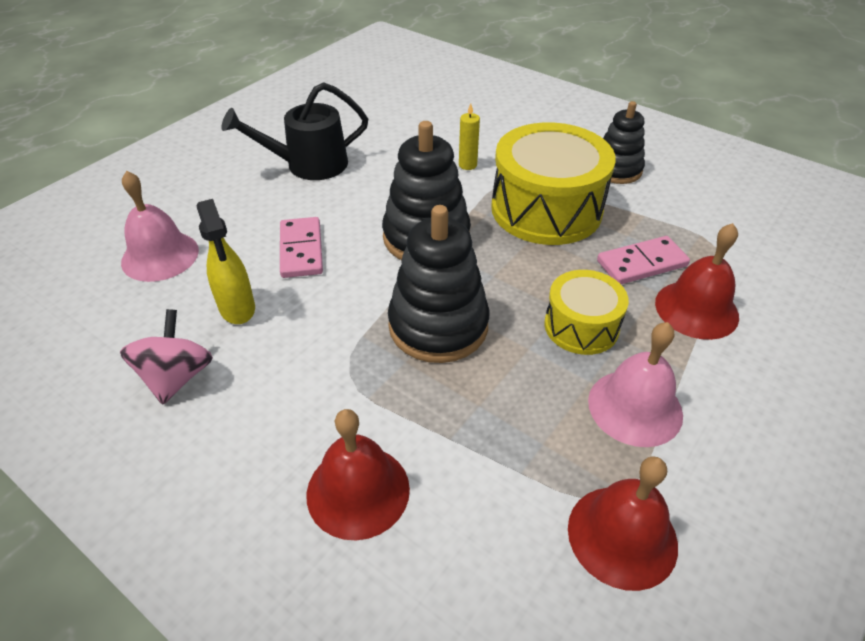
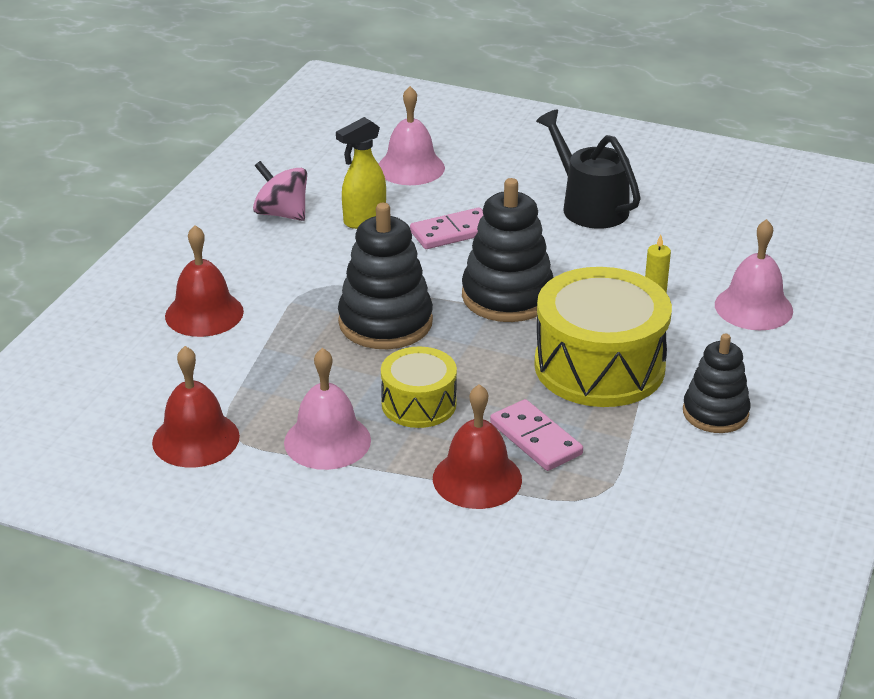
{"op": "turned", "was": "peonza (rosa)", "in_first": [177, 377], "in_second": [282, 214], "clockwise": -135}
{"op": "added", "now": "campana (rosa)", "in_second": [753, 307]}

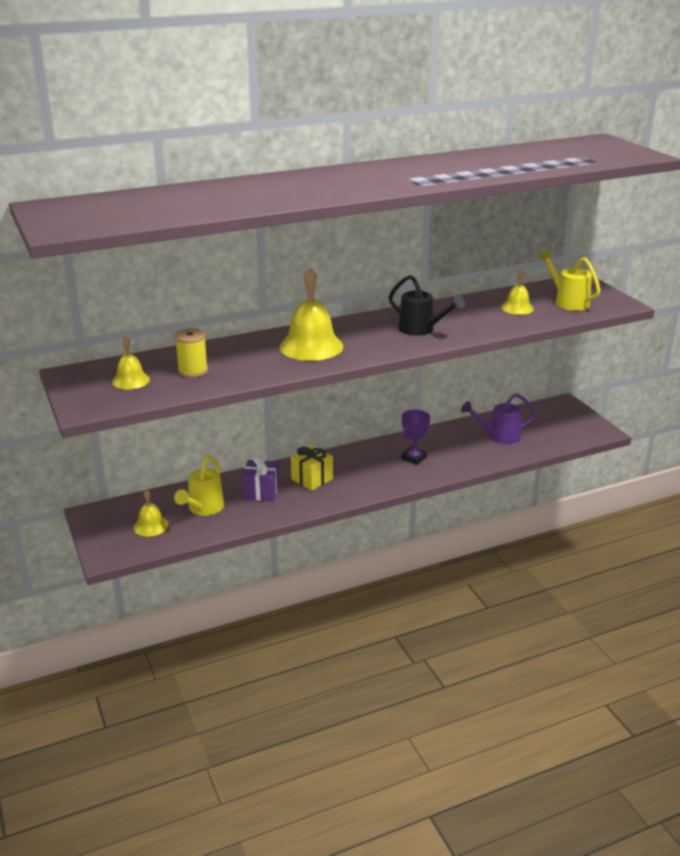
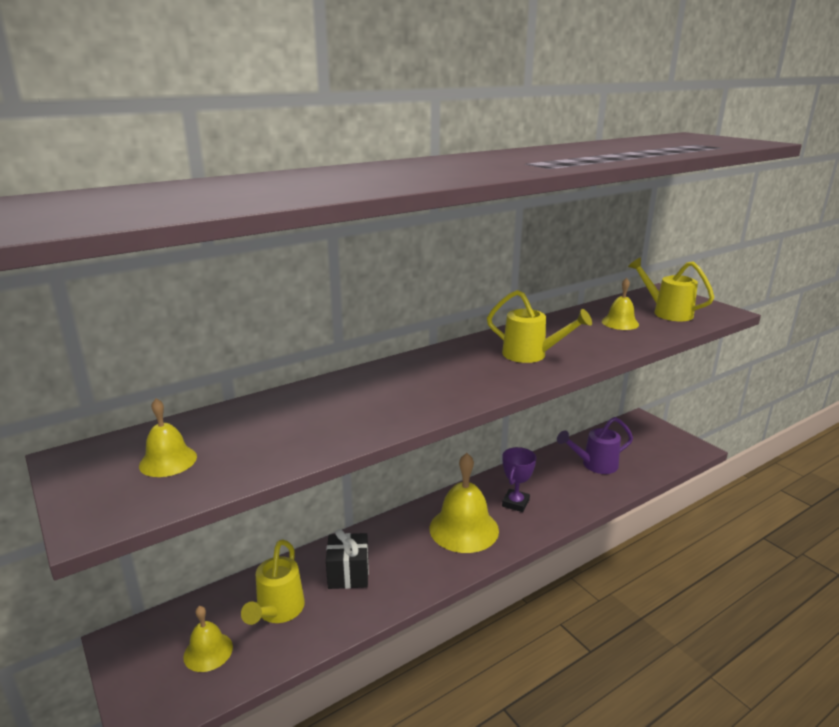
{"op": "recoloured", "was": "regalo (morado)", "now": "regalo (negro)", "in_first": [261, 492], "in_second": [348, 574]}
{"op": "moved", "was": "campana (amarillo)", "in_first": [311, 346], "in_second": [464, 529]}
{"op": "recoloured", "was": "regadera (negro)", "now": "regadera (amarillo)", "in_first": [421, 329], "in_second": [531, 355]}
{"op": "removed", "was": "carrete (amarillo)", "in_first": [193, 371]}
{"op": "removed", "was": "regalo (amarillo)", "in_first": [312, 479]}

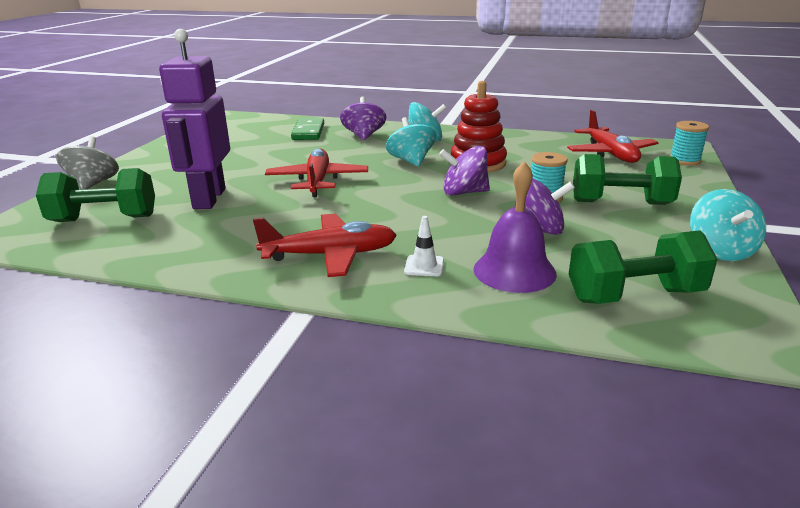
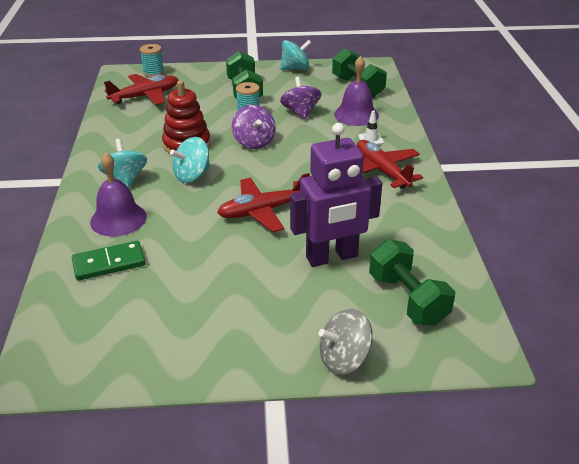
{"op": "replaced", "was": "peonza (morado)", "now": "campana (morado)", "in_first": [364, 136], "in_second": [118, 219]}

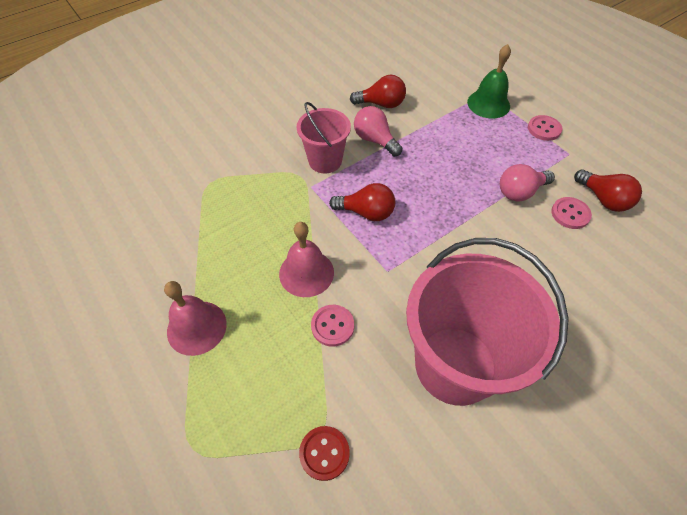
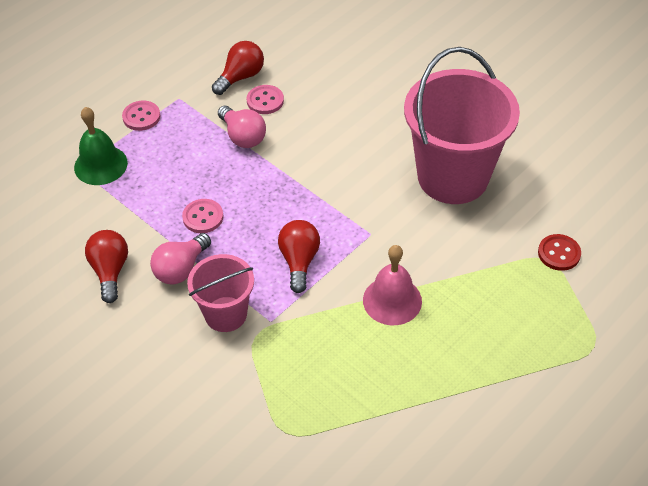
{"op": "moved", "was": "botón (rosa)", "in_first": [332, 326], "in_second": [203, 217]}
{"op": "removed", "was": "campana (rosa)", "in_first": [196, 327]}

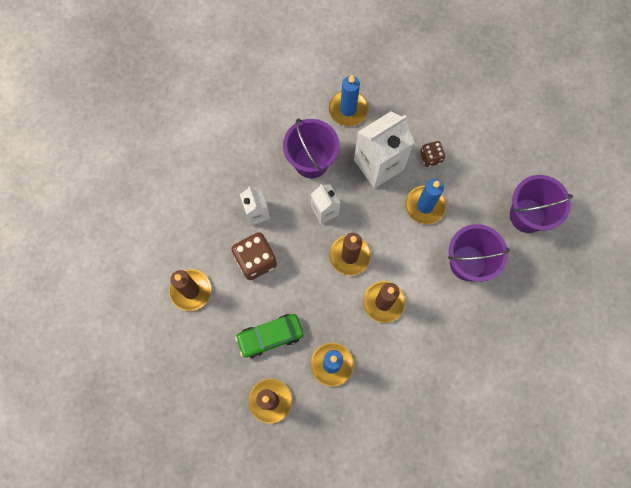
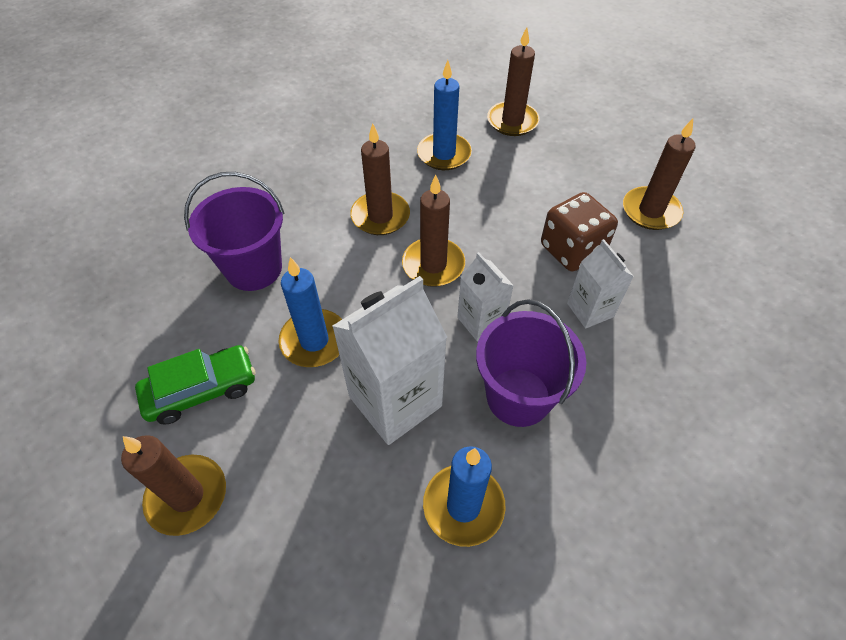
{"op": "added", "now": "vela (marrón)", "in_second": [187, 496]}
{"op": "moved", "was": "coche (verde)", "in_first": [270, 337], "in_second": [201, 390]}
{"op": "removed", "was": "dado (marrón)", "in_first": [431, 157]}
{"op": "removed", "was": "balde (morado)", "in_first": [527, 215]}

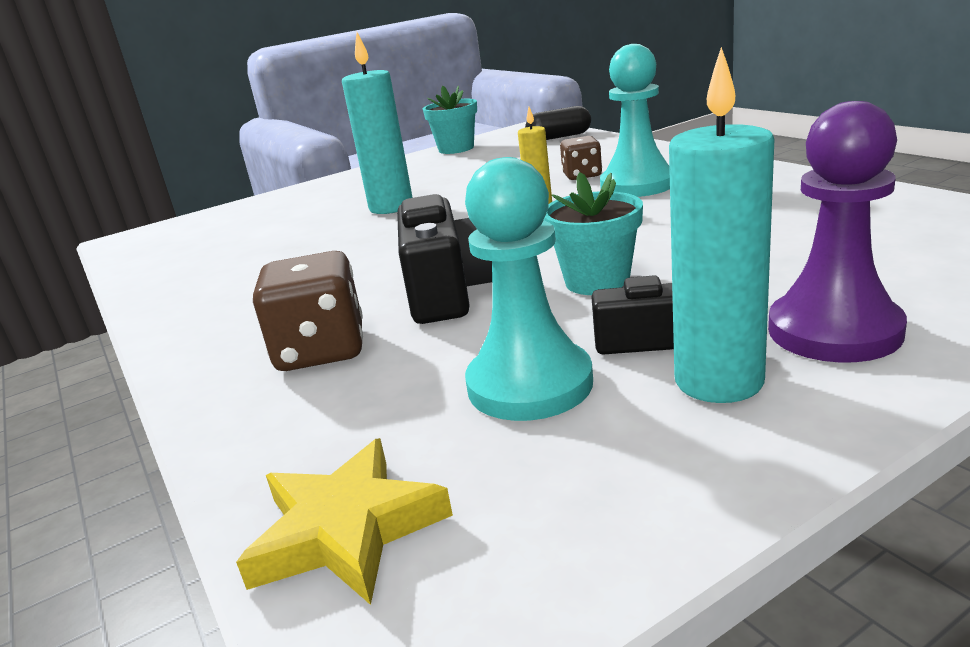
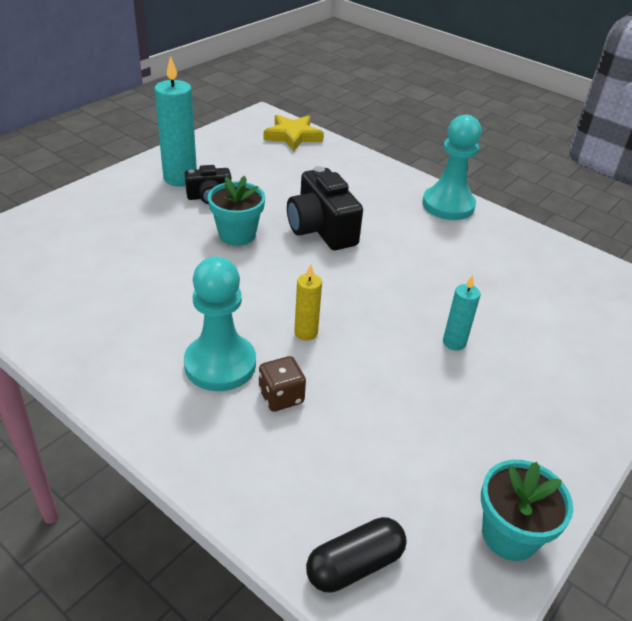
{"op": "moved", "was": "peón (turquesa)", "in_first": [530, 384], "in_second": [448, 205]}
{"op": "resized", "was": "vela (turquesa)", "in_first": [391, 207], "in_second": [454, 342], "ratio": 0.54}
{"op": "removed", "was": "dado (marrón)", "in_first": [321, 350]}
{"op": "removed", "was": "peón (morado)", "in_first": [834, 331]}

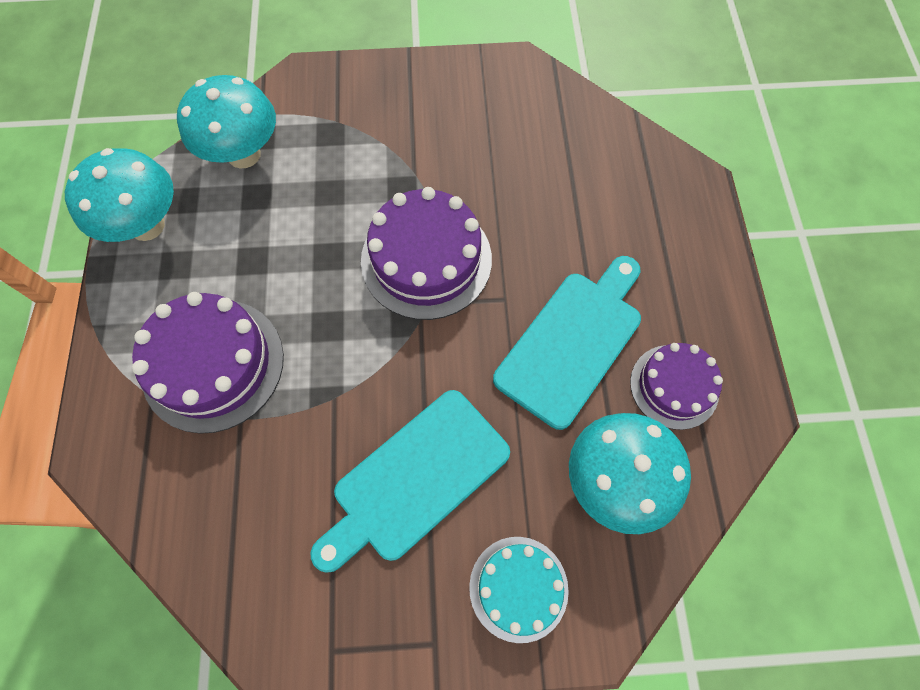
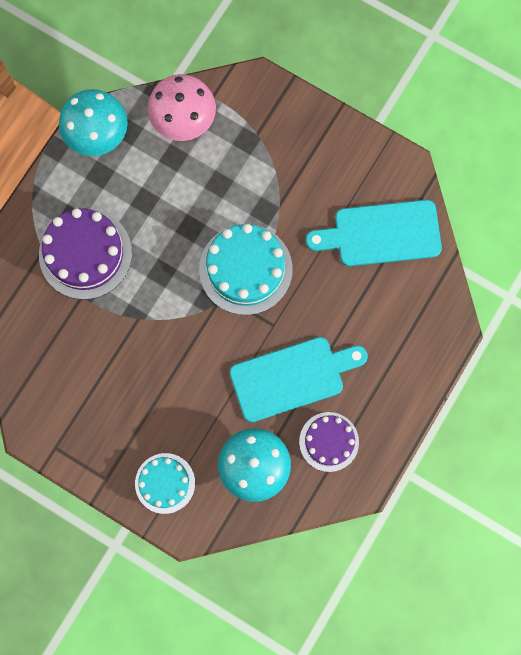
{"op": "recoloured", "was": "seta (turquesa)", "now": "seta (rosa)", "in_first": [244, 154], "in_second": [184, 121]}
{"op": "recoloured", "was": "tarta (morado)", "now": "tarta (turquesa)", "in_first": [426, 260], "in_second": [245, 269]}
{"op": "moved", "was": "tabla de cortar (turquesa)", "in_first": [415, 479], "in_second": [381, 234]}

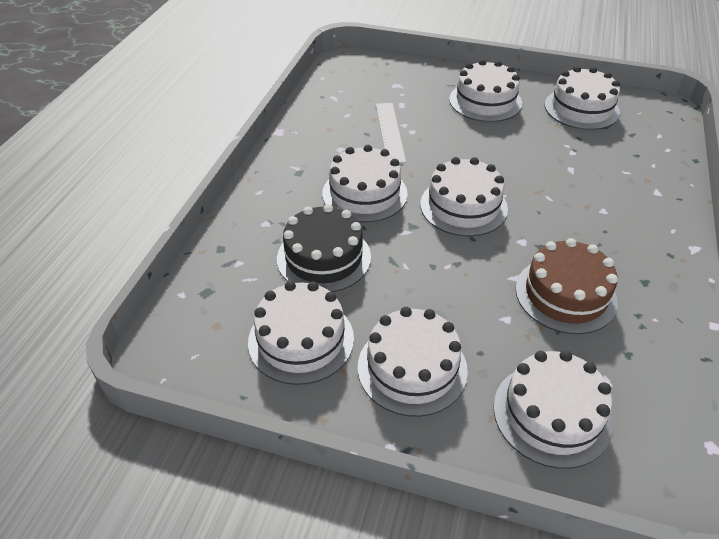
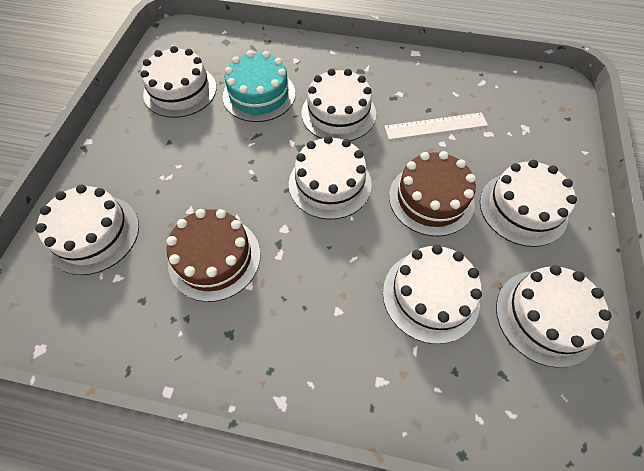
{"op": "recoloured", "was": "tarta (negro)", "now": "tarta (turquesa)", "in_first": [324, 257], "in_second": [259, 95]}
{"op": "moved", "was": "tarta (blanco)", "in_first": [412, 368], "in_second": [430, 296]}
{"op": "added", "now": "tarta (marrón)", "in_second": [431, 199]}

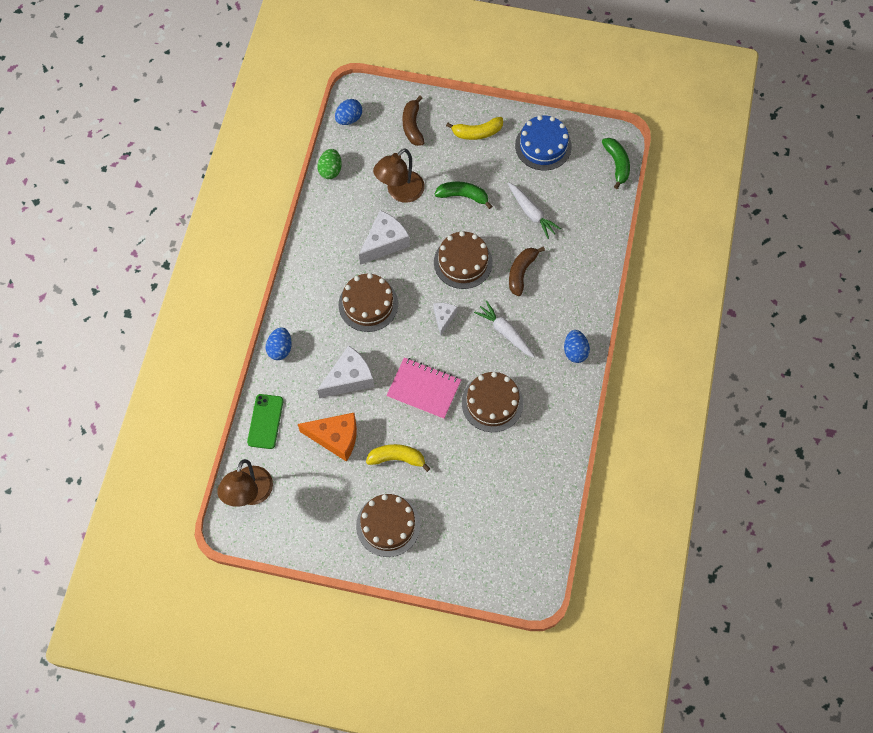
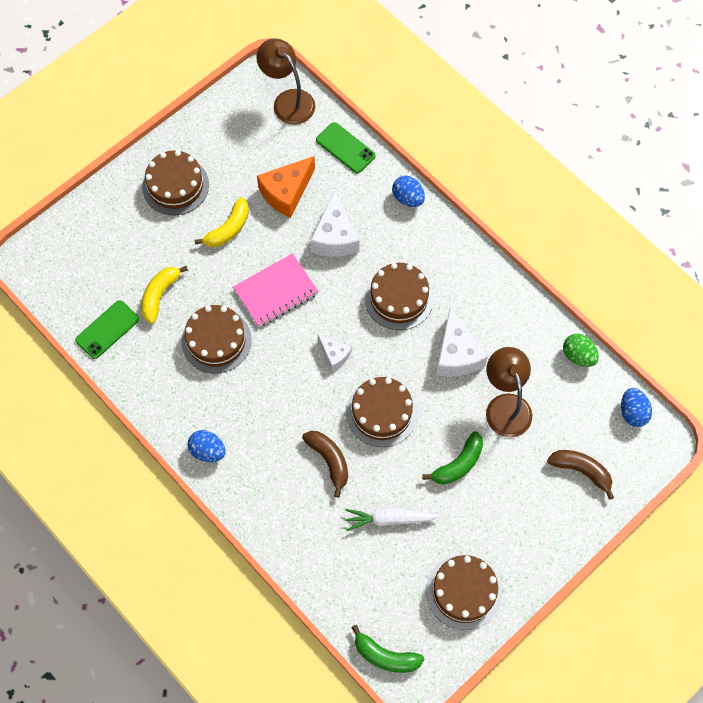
{"op": "added", "now": "móvil (verde)", "in_second": [107, 329]}
{"op": "moved", "was": "plátano (amarillo)", "in_first": [477, 133], "in_second": [159, 295]}
{"op": "recoloured", "was": "tarta (azul)", "now": "tarta (marrón)", "in_first": [543, 146], "in_second": [464, 591]}
{"op": "removed", "was": "zanahoria (blanco)", "in_first": [505, 332]}

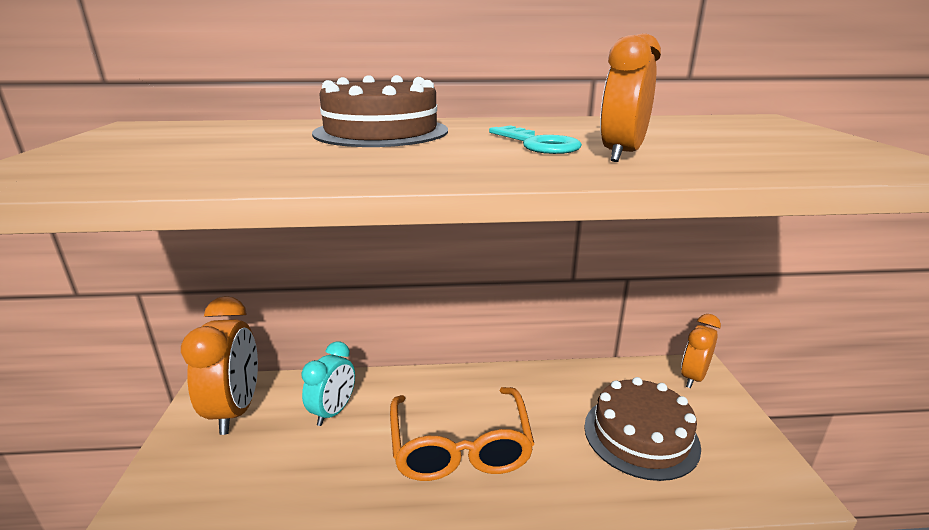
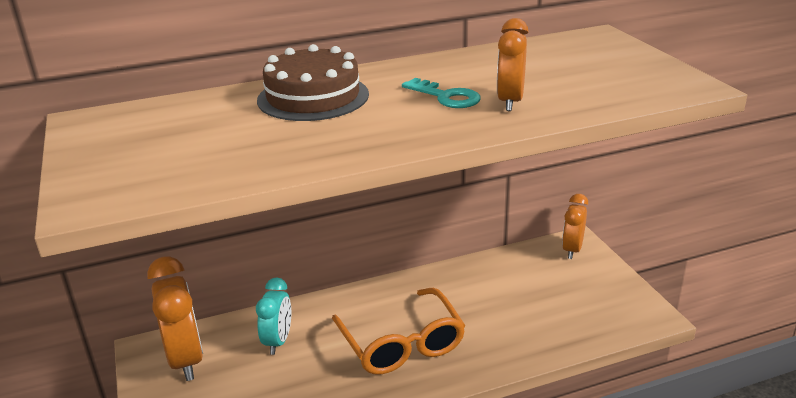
{"op": "removed", "was": "tarta (marrón)", "in_first": [640, 435]}

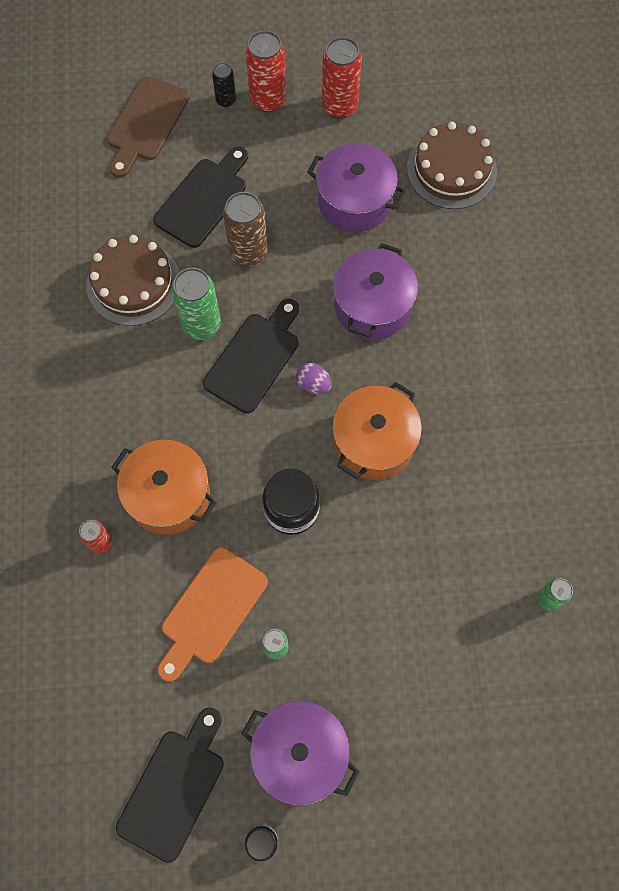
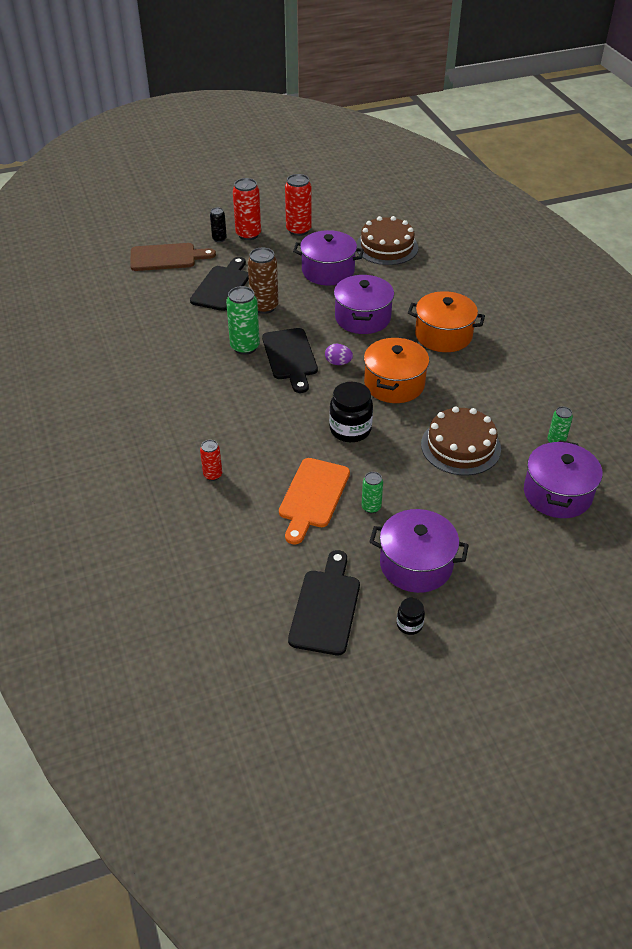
{"op": "turned", "was": "tabla de cortar (marrón)", "in_first": [146, 123], "in_second": [167, 257], "clockwise": -105}
{"op": "turned", "was": "tabla de cortar (negro)", "in_first": [254, 358], "in_second": [290, 357], "clockwise": 150}
{"op": "moved", "was": "olla (naranja)", "in_first": [169, 495], "in_second": [443, 335]}
{"op": "moved", "was": "tarta (marrón)", "in_first": [133, 283], "in_second": [460, 446]}
{"op": "added", "now": "olla (morado)", "in_second": [557, 494]}

